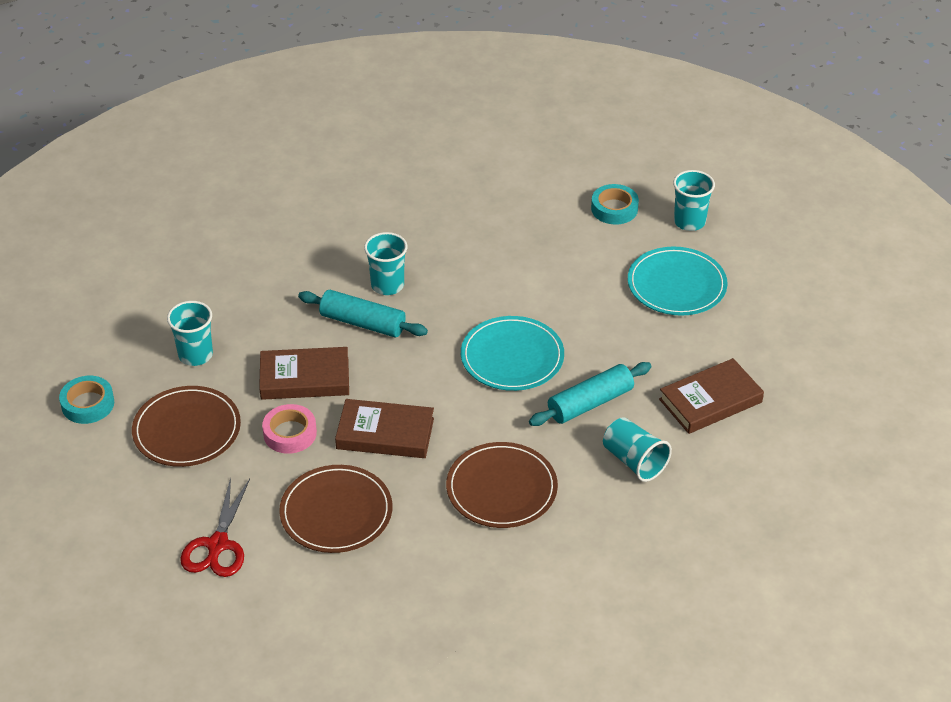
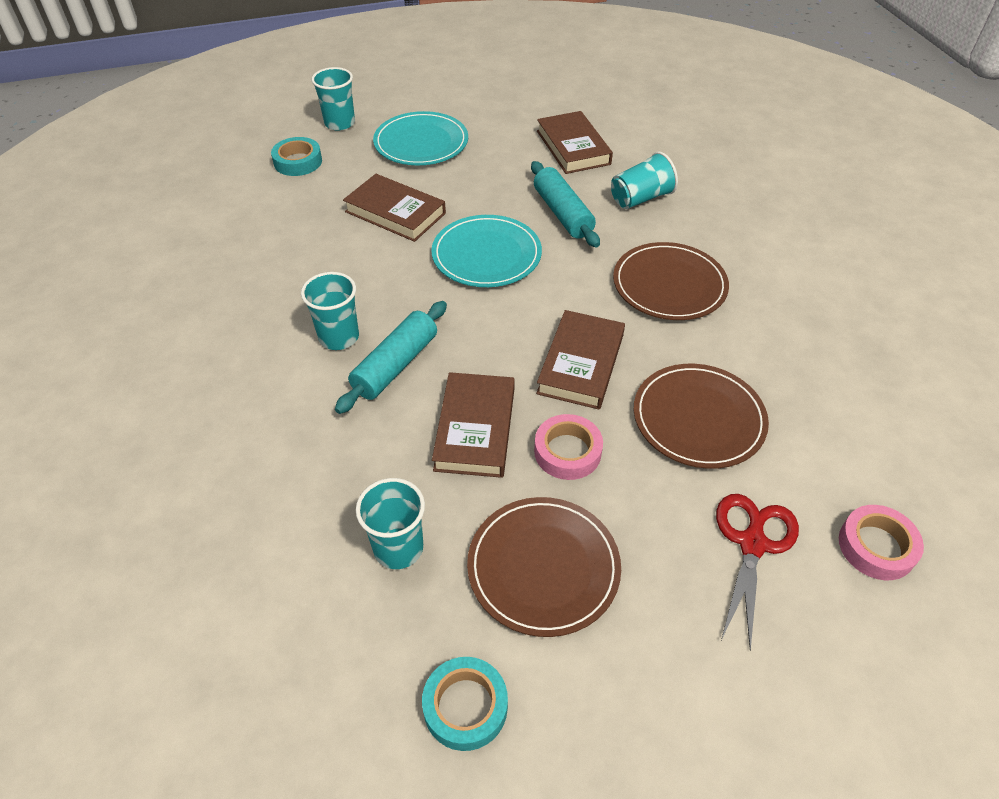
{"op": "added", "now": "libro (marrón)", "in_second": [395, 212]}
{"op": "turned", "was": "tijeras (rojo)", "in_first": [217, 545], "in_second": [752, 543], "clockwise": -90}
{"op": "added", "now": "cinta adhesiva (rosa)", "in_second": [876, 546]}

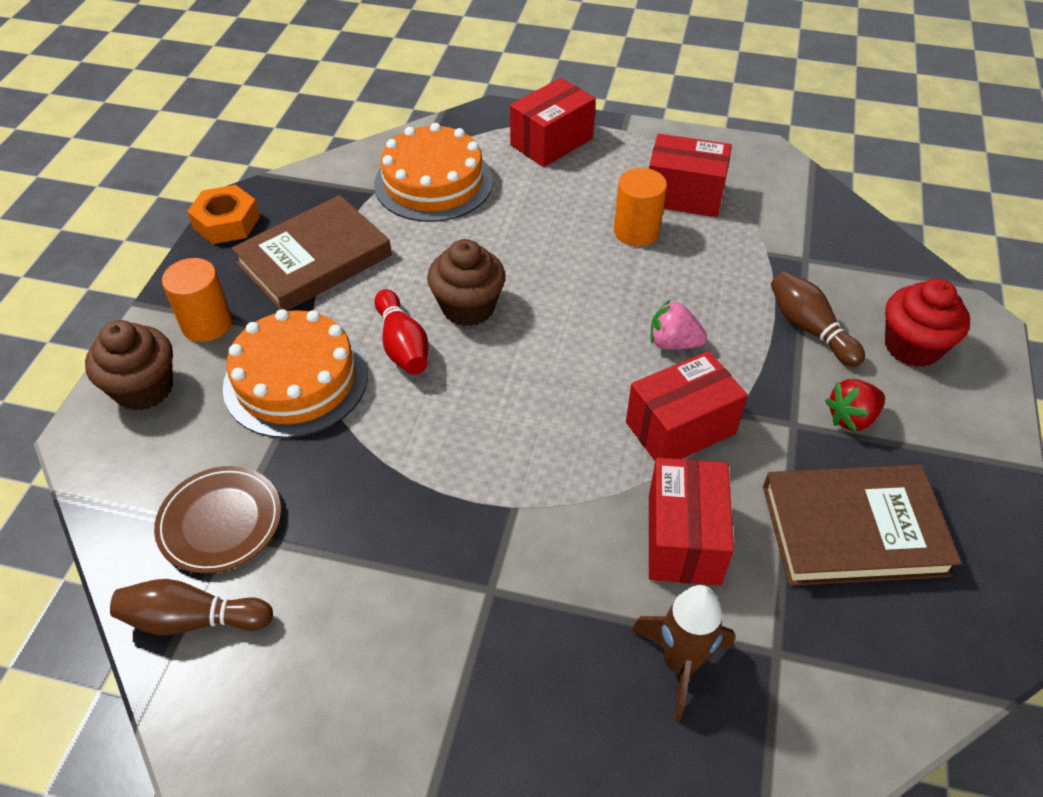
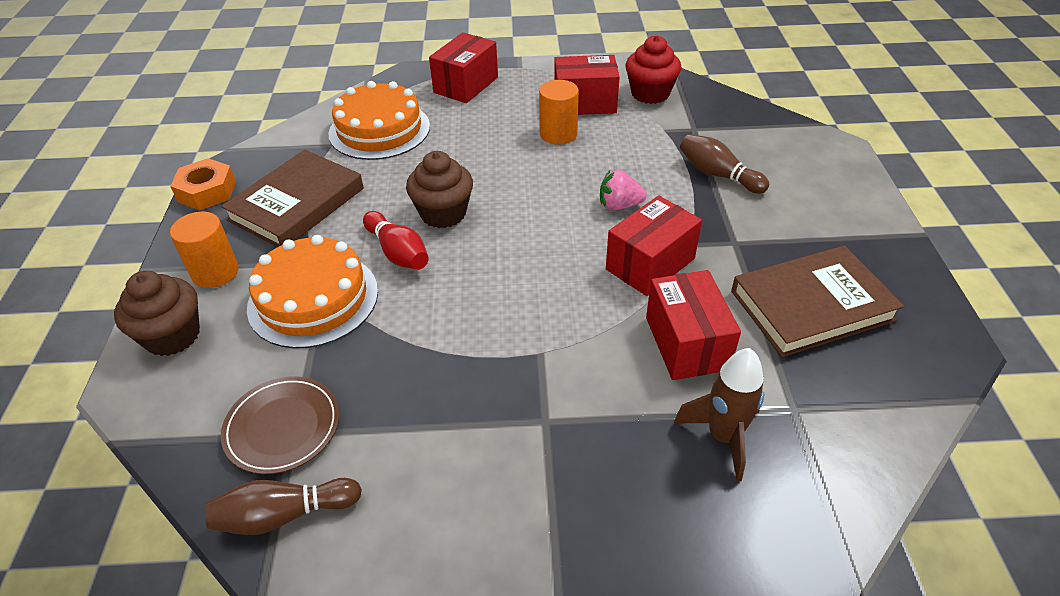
{"op": "moved", "was": "magdalena (rojo)", "in_first": [912, 346], "in_second": [650, 93]}
{"op": "removed", "was": "fresa (rojo)", "in_first": [851, 418]}

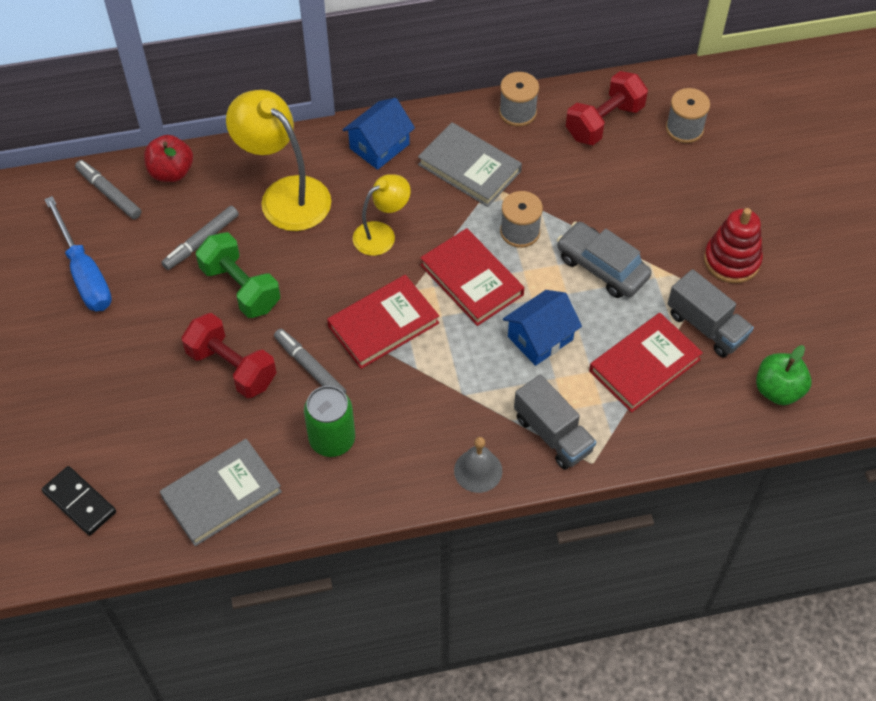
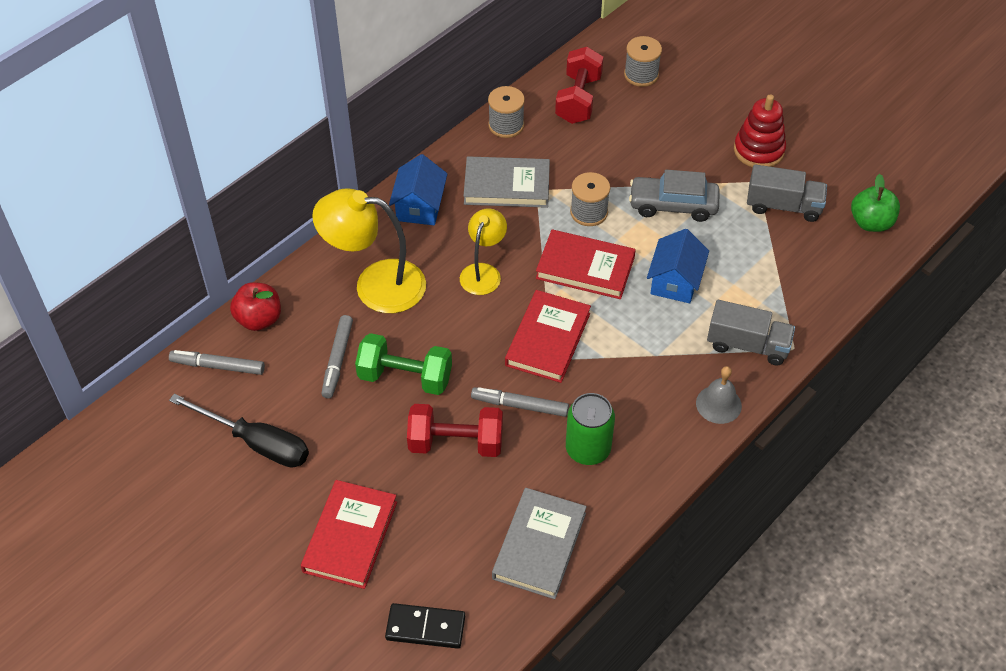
{"op": "recoloured", "was": "destornillador (azul)", "now": "destornillador (negro)", "in_first": [84, 273], "in_second": [256, 443]}
{"op": "moved", "was": "libro (rojo)", "in_first": [644, 365], "in_second": [350, 537]}

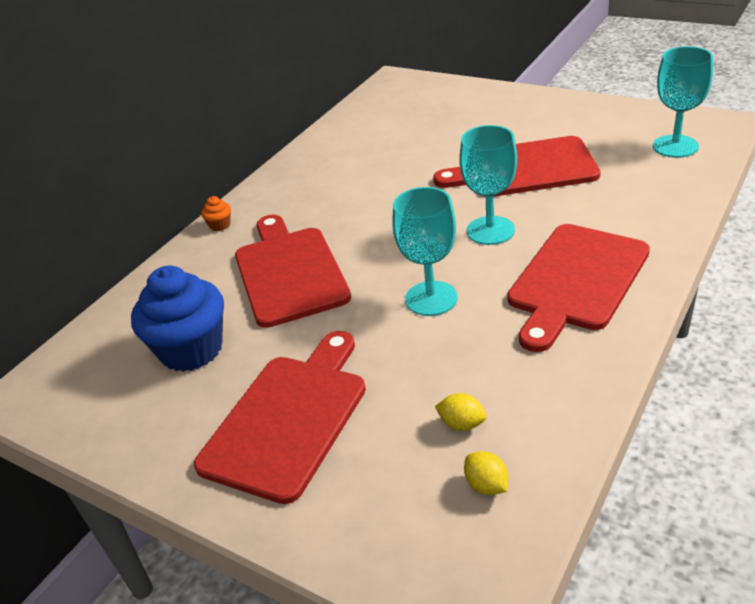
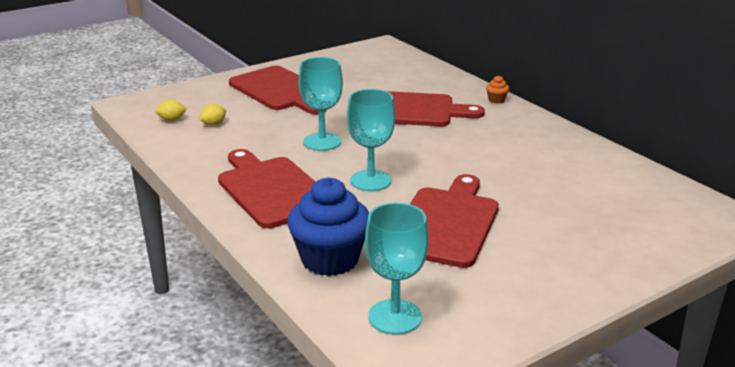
{"op": "moved", "was": "magdalena (azul)", "in_first": [191, 350], "in_second": [330, 259]}

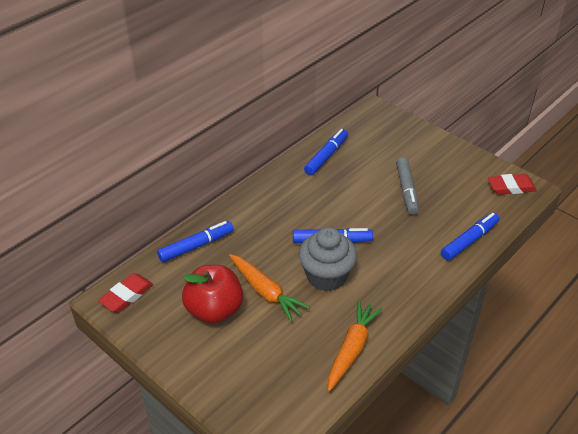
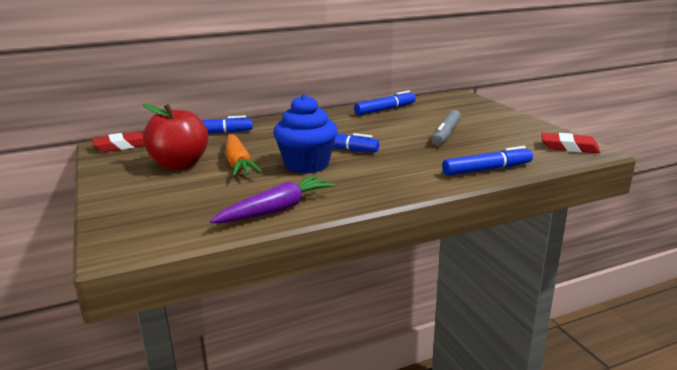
{"op": "recoloured", "was": "zanahoria (naranja)", "now": "zanahoria (morado)", "in_first": [352, 349], "in_second": [277, 209]}
{"op": "recoloured", "was": "magdalena (gris)", "now": "magdalena (azul)", "in_first": [326, 276], "in_second": [307, 165]}

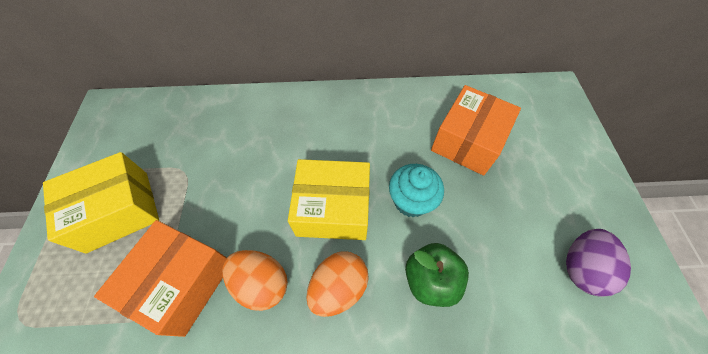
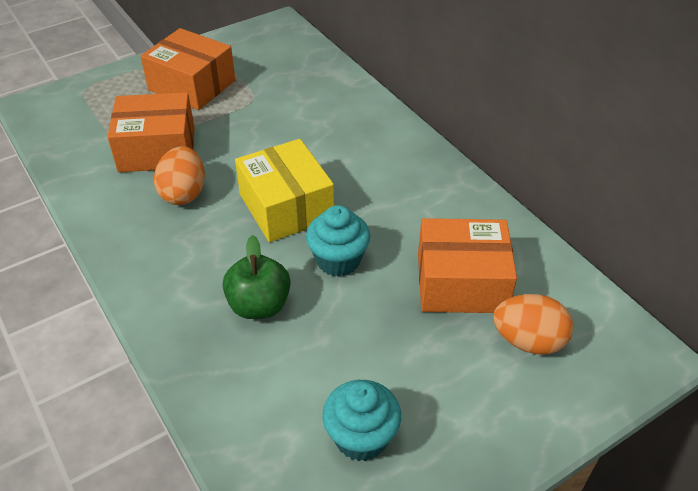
{"op": "recoloured", "was": "caja (amarillo)", "now": "caja (naranja)", "in_first": [118, 210], "in_second": [192, 85]}
{"op": "replaced", "was": "huevo (morado)", "now": "magdalena (turquesa)", "in_first": [580, 267], "in_second": [361, 437]}
{"op": "moved", "was": "huevo (naranja)", "in_first": [338, 287], "in_second": [528, 341]}

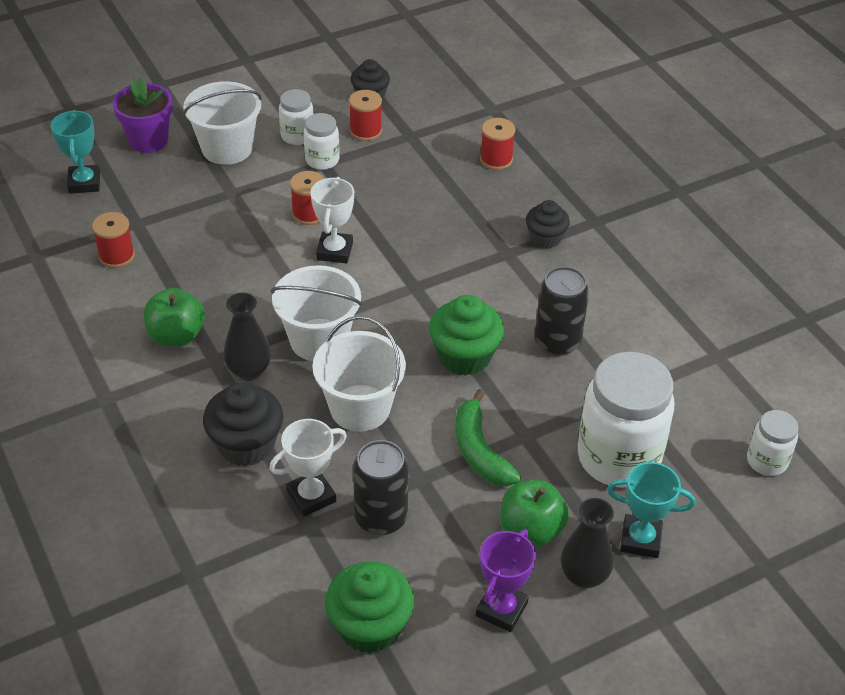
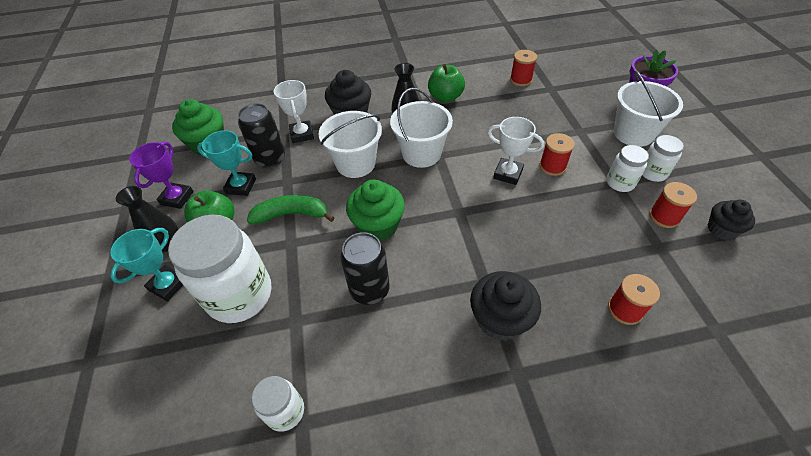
{"op": "turned", "was": "trofeo (morado)", "in_first": [501, 609], "in_second": [177, 198], "clockwise": 60}
{"op": "moved", "was": "trofeo (turquesa)", "in_first": [84, 183], "in_second": [241, 186]}
{"op": "moved", "was": "tarro (blanco)", "in_first": [767, 461], "in_second": [285, 411]}
{"op": "resized", "was": "magdalena (negro)", "in_first": [545, 238], "in_second": [500, 319], "ratio": 1.56}

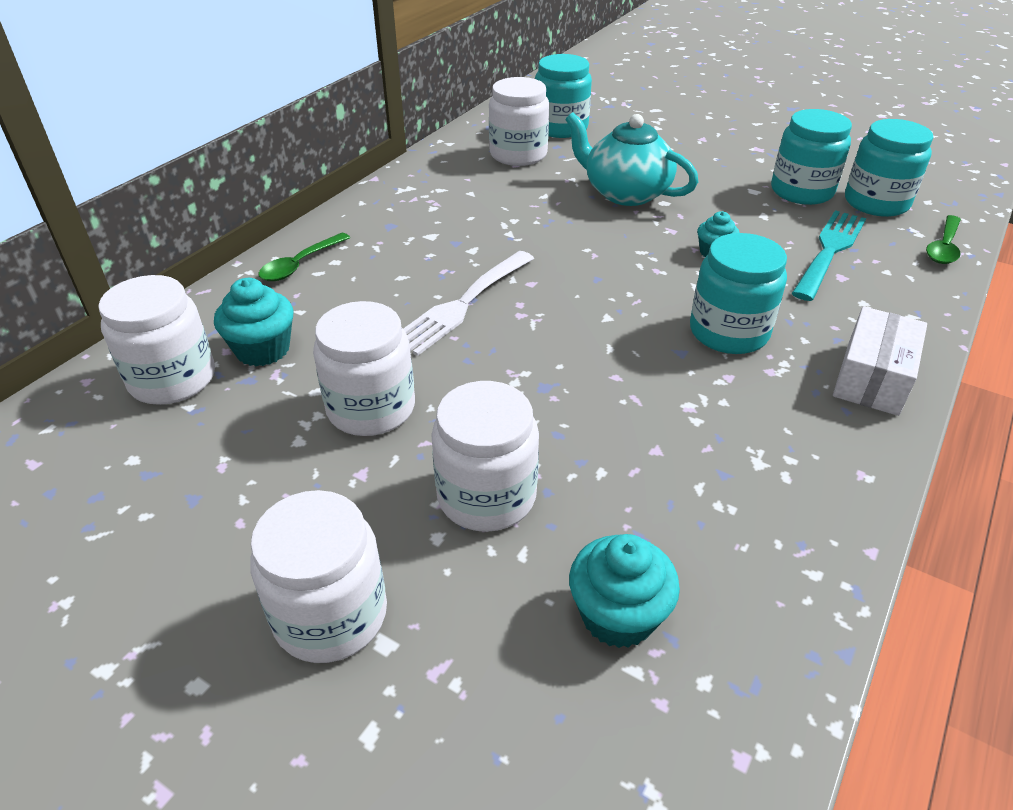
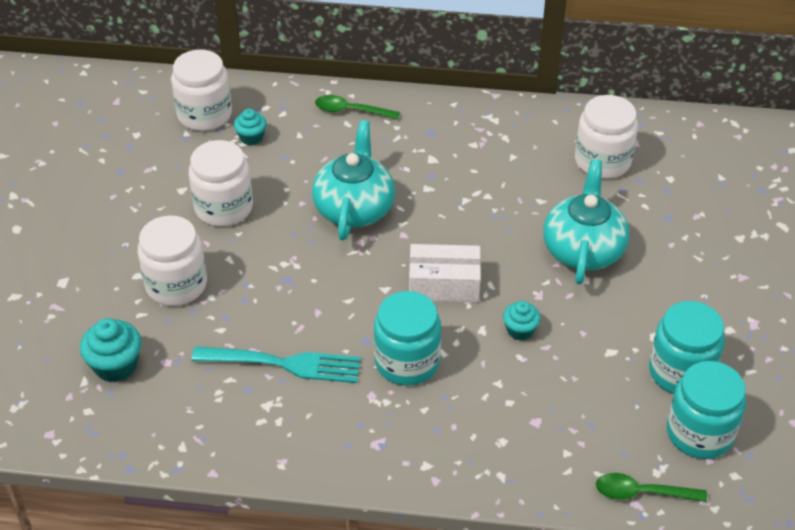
{"op": "moved", "was": "tenedor (turquesa)", "in_first": [829, 251], "in_second": [283, 364]}
{"op": "resized", "was": "magdalena (turquesa)", "in_first": [263, 349], "in_second": [251, 137], "ratio": 0.64}
{"op": "replaced", "was": "tenedor (blanco)", "now": "tetera (turquesa)", "in_first": [463, 304], "in_second": [354, 208]}
{"op": "moved", "was": "caja (blanco)", "in_first": [872, 378], "in_second": [444, 284]}
{"op": "removed", "was": "tarro (blanco)", "in_first": [330, 615]}
{"op": "removed", "was": "tarro (turquesa)", "in_first": [560, 128]}

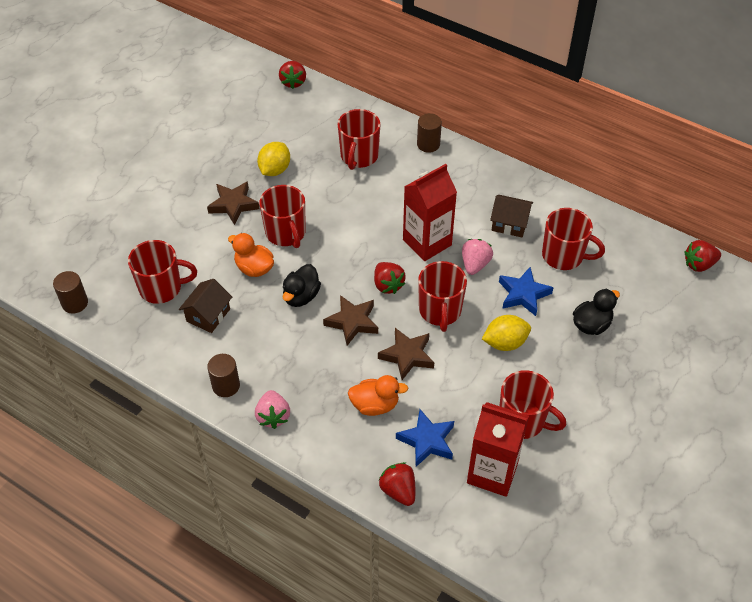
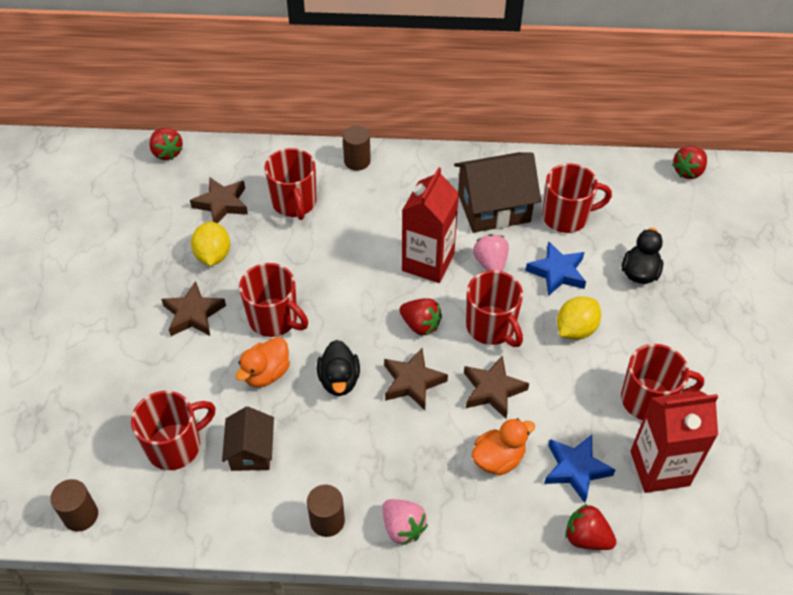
{"op": "added", "now": "estrella (marrón)", "in_second": [222, 204]}
{"op": "turned", "was": "pato (naranja)", "in_first": [254, 268], "in_second": [266, 373], "clockwise": -60}
{"op": "resized", "was": "casa (marrón)", "in_first": [509, 224], "in_second": [493, 207], "ratio": 1.7}

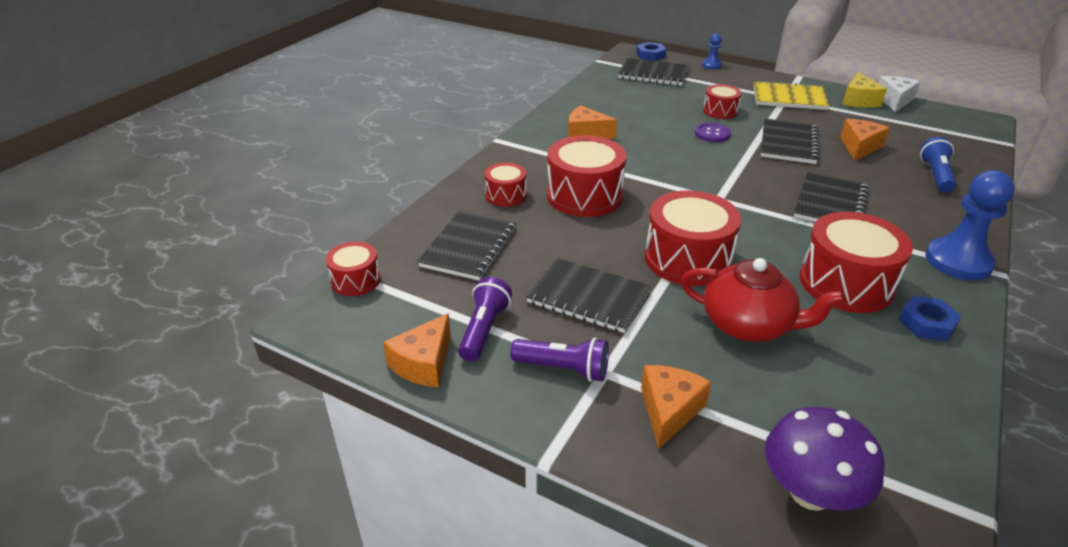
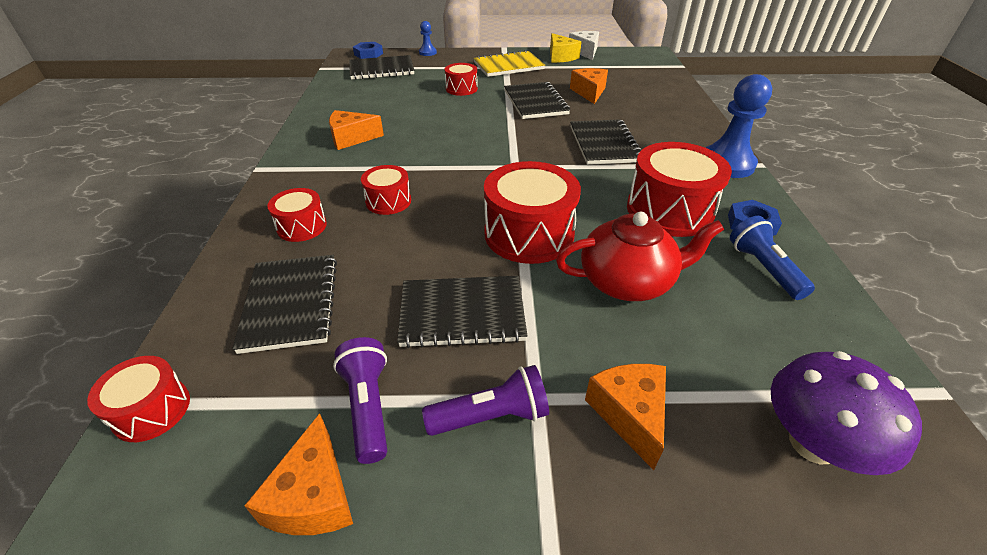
{"op": "resized", "was": "tambor (rojo)", "in_first": [584, 196], "in_second": [388, 201], "ratio": 0.55}
{"op": "moved", "was": "lámpara de mano (azul)", "in_first": [935, 175], "in_second": [763, 268]}
{"op": "removed", "was": "botón (morado)", "in_first": [712, 134]}

